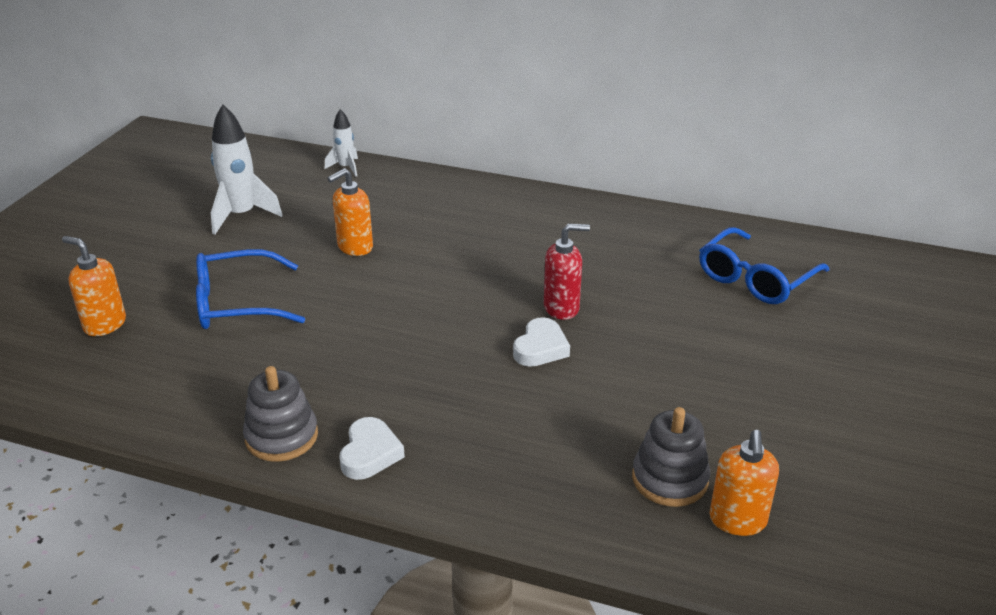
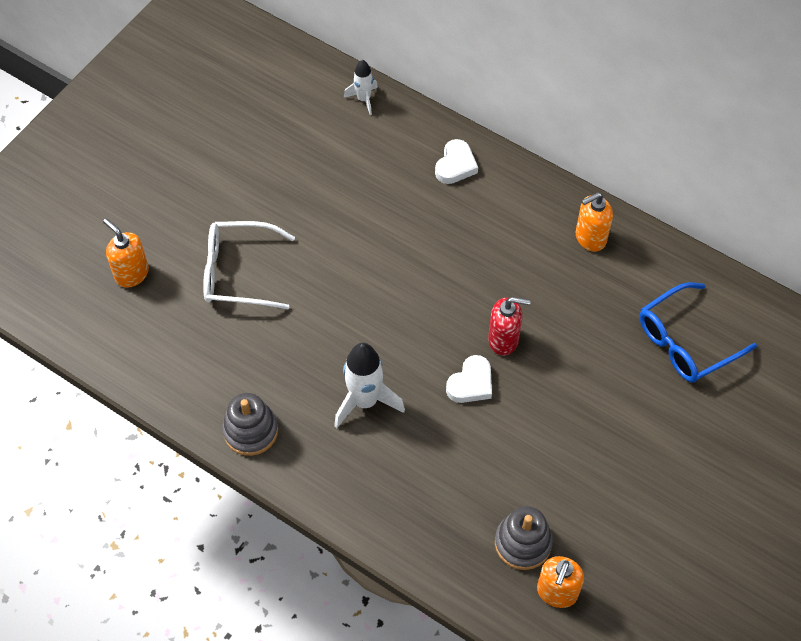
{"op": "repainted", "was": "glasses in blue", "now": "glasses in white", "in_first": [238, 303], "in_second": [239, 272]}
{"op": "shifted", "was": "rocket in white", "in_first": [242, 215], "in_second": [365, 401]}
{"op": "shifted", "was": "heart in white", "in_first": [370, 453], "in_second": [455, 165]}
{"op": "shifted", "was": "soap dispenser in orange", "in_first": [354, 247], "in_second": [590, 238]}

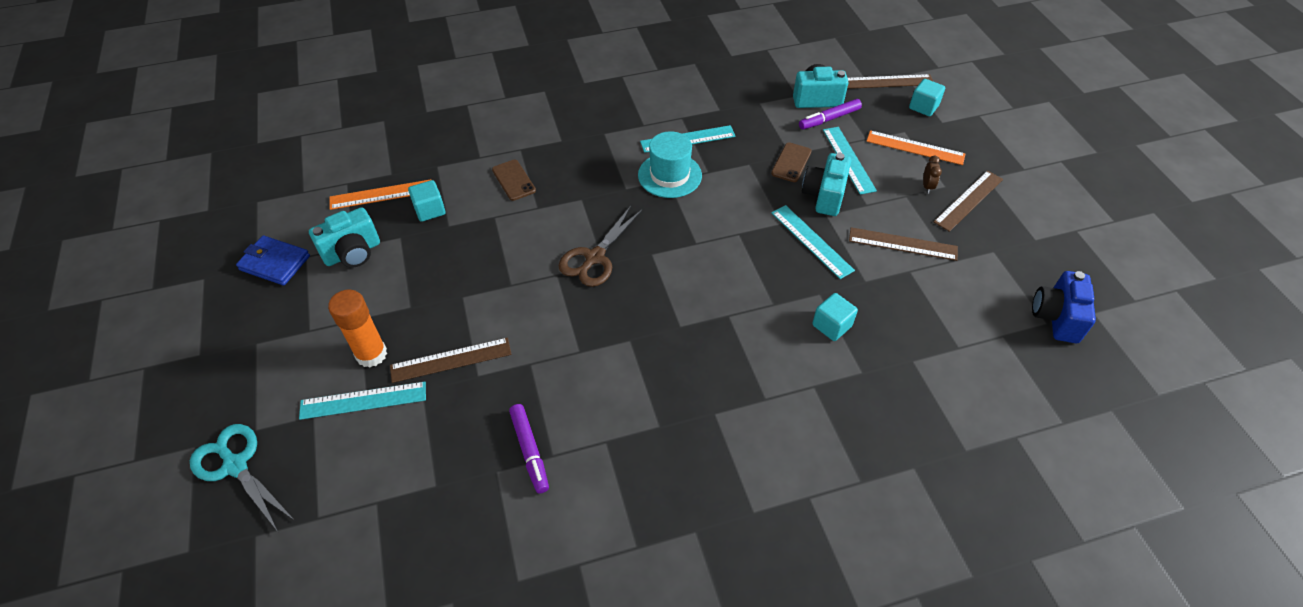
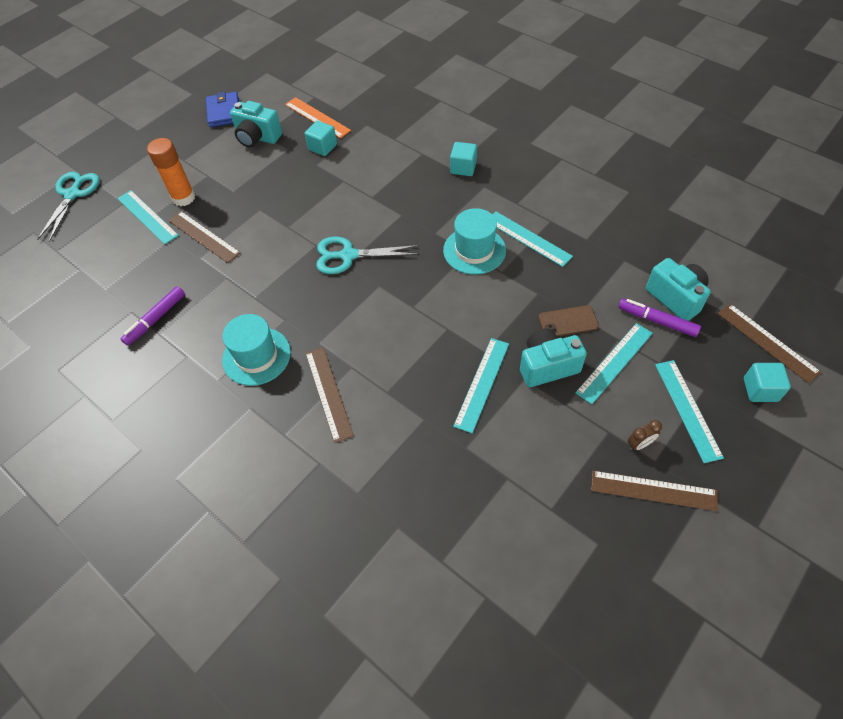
{"op": "new", "now": "hat in turquoise", "in_second": [256, 356]}
{"op": "shifted", "was": "ruler in brown", "in_first": [902, 244], "in_second": [328, 393]}
{"op": "repainted", "was": "scissors in brown", "now": "scissors in turquoise", "in_first": [594, 257], "in_second": [348, 255]}
{"op": "shifted", "was": "cube in turquoise", "in_first": [831, 326], "in_second": [463, 168]}
{"op": "repainted", "was": "ruler in orange", "now": "ruler in turquoise", "in_first": [915, 148], "in_second": [687, 409]}
{"op": "gone", "was": "phone in brown", "in_first": [514, 180]}
{"op": "gone", "was": "camera in blue", "in_first": [1056, 317]}

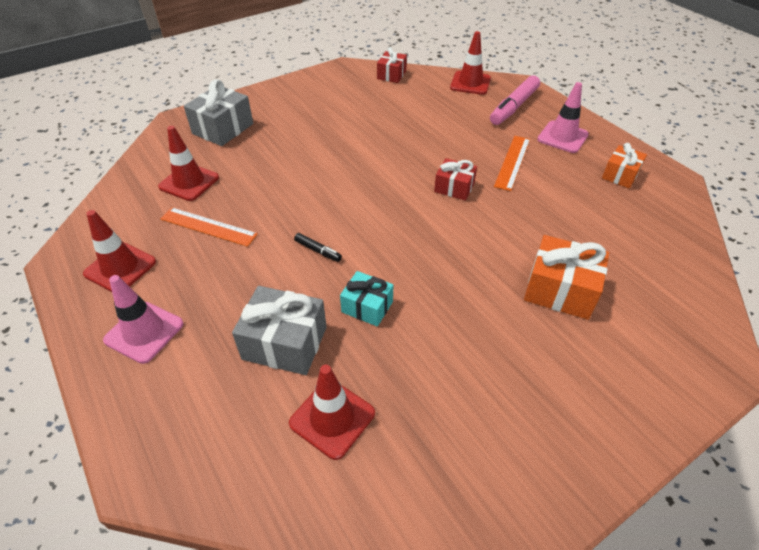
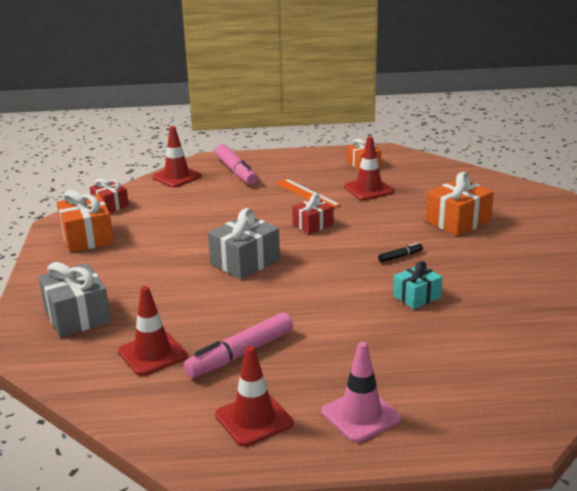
{"op": "new", "now": "gift in orange", "in_second": [87, 237]}
{"op": "swapped", "was": "ruler in orange", "now": "marker in pink", "in_first": [208, 226], "in_second": [241, 354]}
{"op": "shifted", "was": "gift in grey", "in_first": [285, 343], "in_second": [245, 262]}
{"op": "shifted", "was": "traffic cone in red", "in_first": [332, 418], "in_second": [368, 189]}
{"op": "shifted", "was": "marker in black", "in_first": [318, 250], "in_second": [400, 256]}
{"op": "gone", "was": "traffic cone in pink", "in_first": [562, 137]}

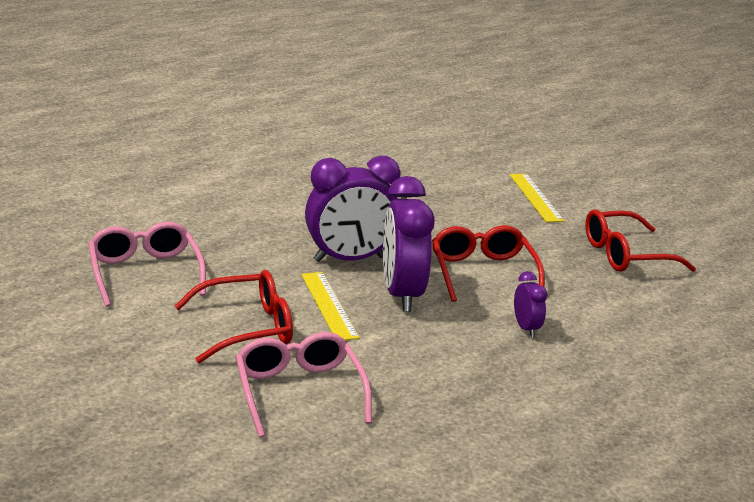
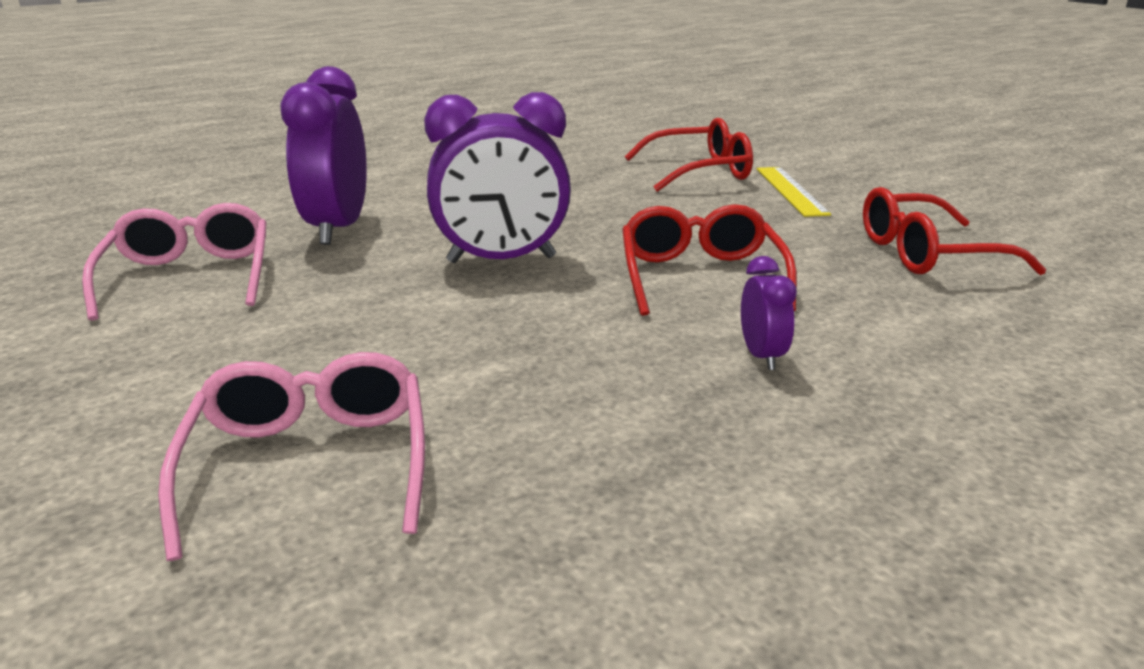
{"op": "shifted", "was": "clock in purple", "in_first": [401, 294], "in_second": [337, 228]}
{"op": "shifted", "was": "glasses in red", "in_first": [247, 328], "in_second": [699, 171]}
{"op": "gone", "was": "ruler in yellow", "in_first": [329, 305]}

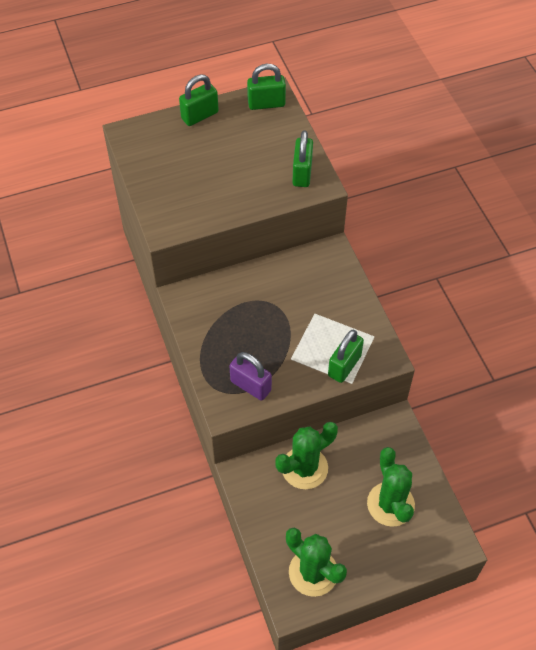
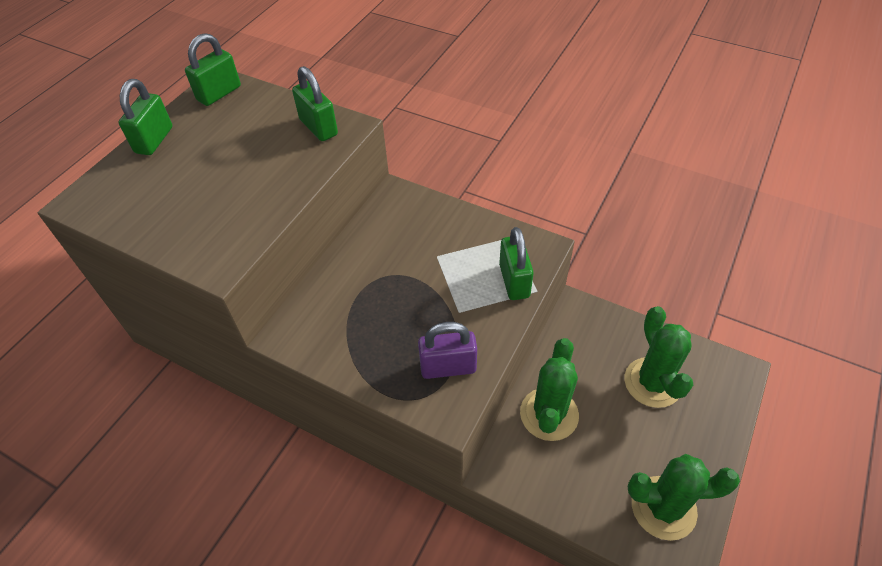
{"op": "rotated", "was": "cactus in green", "in_first": [390, 504], "in_second": [652, 382], "clockwise": 45}

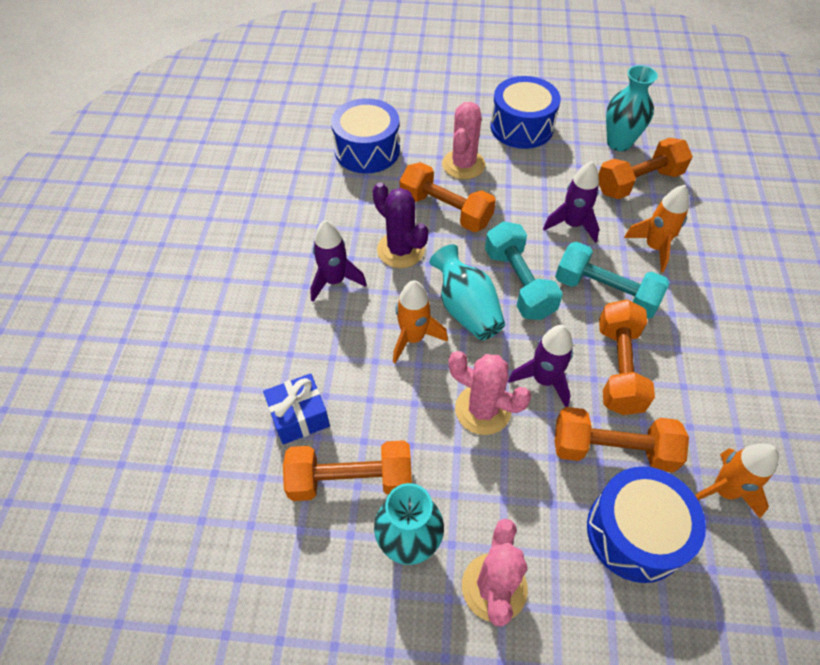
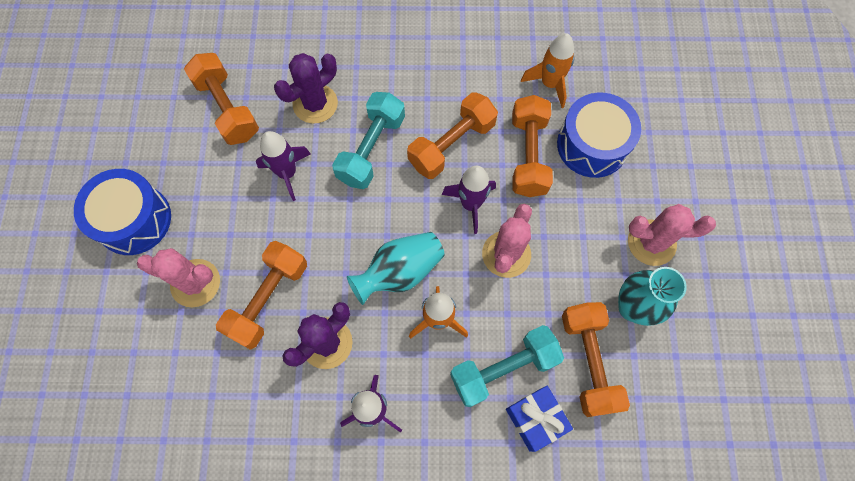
{"op": "swapped", "was": "rocket in orange", "now": "cactus in purple", "in_first": [654, 247], "in_second": [315, 104]}
{"op": "rotated", "was": "dumbbell in orange", "in_first": [618, 368], "in_second": [452, 145], "clockwise": -45}
{"op": "shifted", "was": "dumbbell in turquoise", "in_first": [518, 283], "in_second": [503, 368]}
{"op": "gone", "was": "drum in blue", "in_first": [367, 150]}
{"op": "gone", "was": "vase in turquoise", "in_first": [619, 143]}

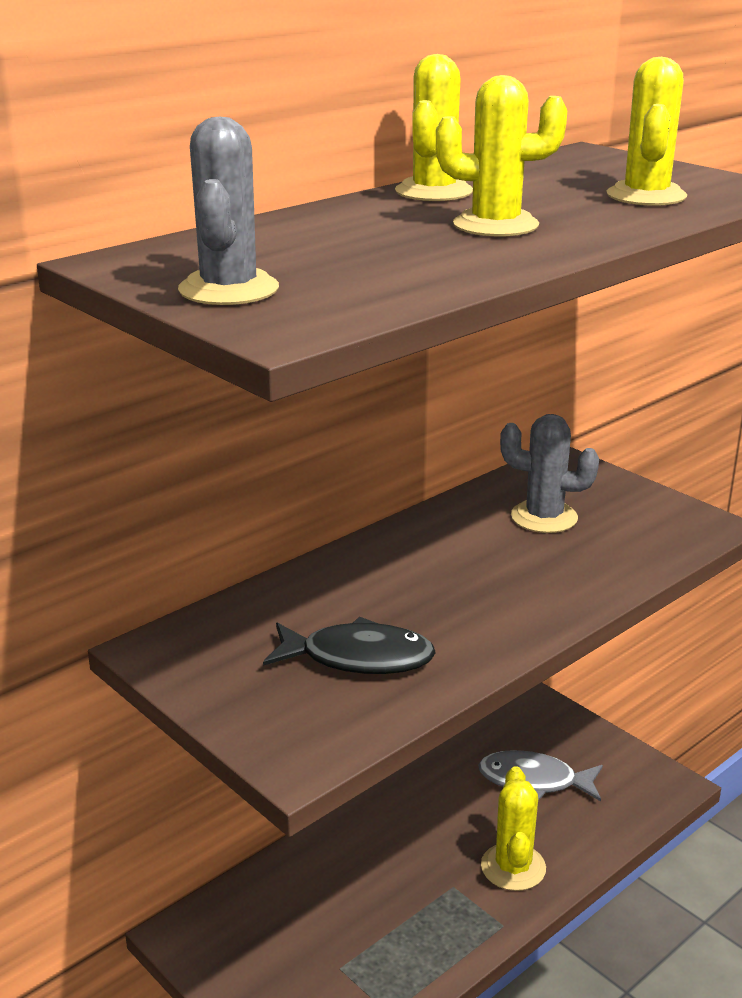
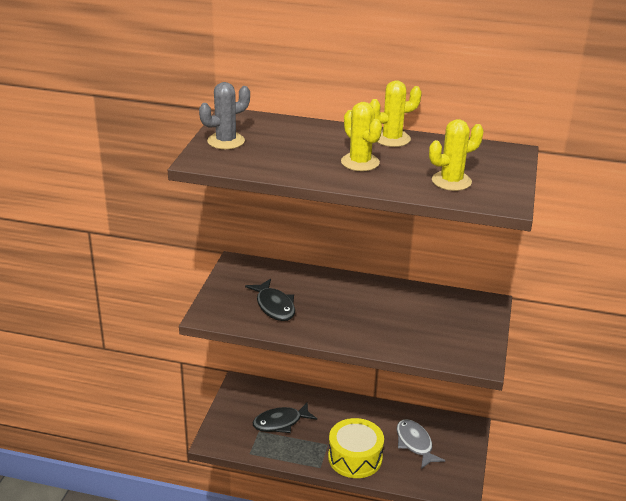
{"op": "new", "now": "fish in black", "in_second": [281, 422]}
{"op": "swapped", "was": "cactus in yellow", "now": "drum in yellow", "in_first": [513, 867], "in_second": [355, 457]}
{"op": "gone", "was": "cactus in grey", "in_first": [544, 517]}

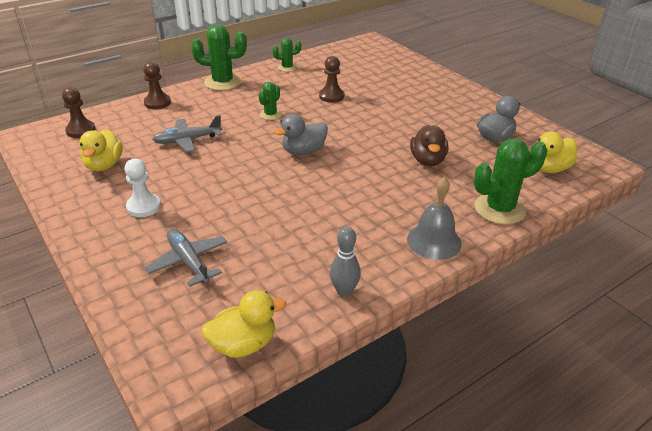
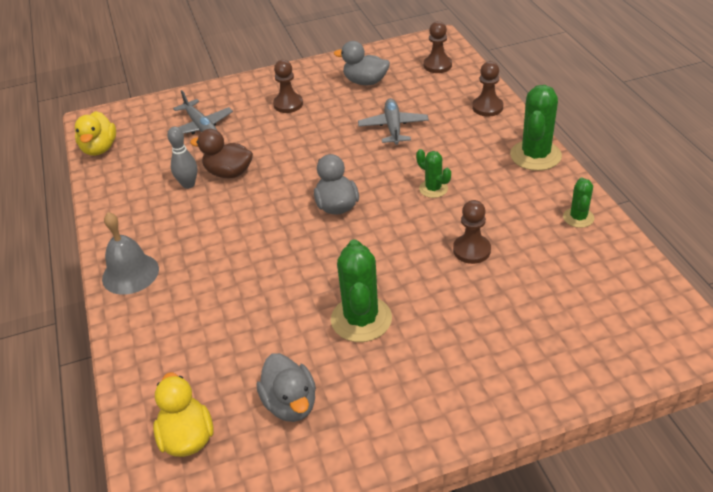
{"op": "rotated", "was": "plane in grey", "in_first": [188, 262], "in_second": [201, 127], "clockwise": 75}
{"op": "shifted", "was": "bowling pin in grey", "in_first": [344, 291], "in_second": [188, 184]}
{"op": "shifted", "was": "duck in brown", "in_first": [427, 160], "in_second": [228, 173]}
{"op": "repainted", "was": "pawn in white", "now": "pawn in brown", "in_first": [143, 206], "in_second": [288, 104]}
{"op": "shifted", "was": "cactus in green", "in_first": [499, 209], "in_second": [361, 319]}
{"op": "repainted", "was": "duck in yellow", "now": "duck in grey", "in_first": [104, 165], "in_second": [365, 82]}

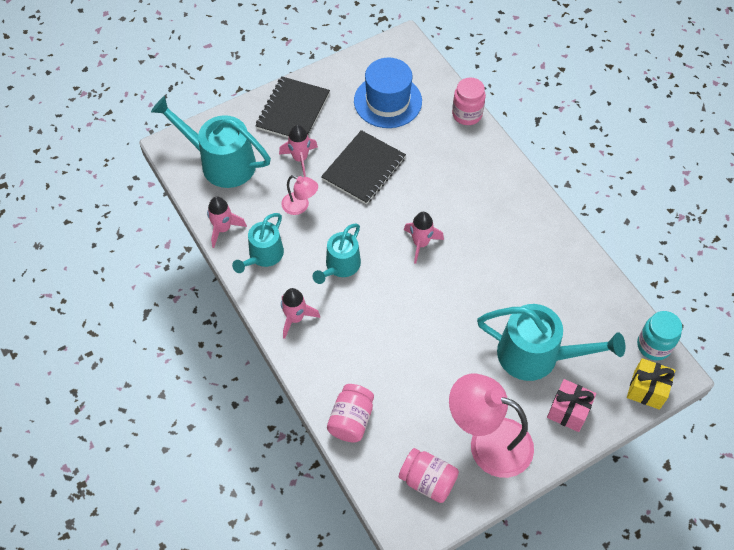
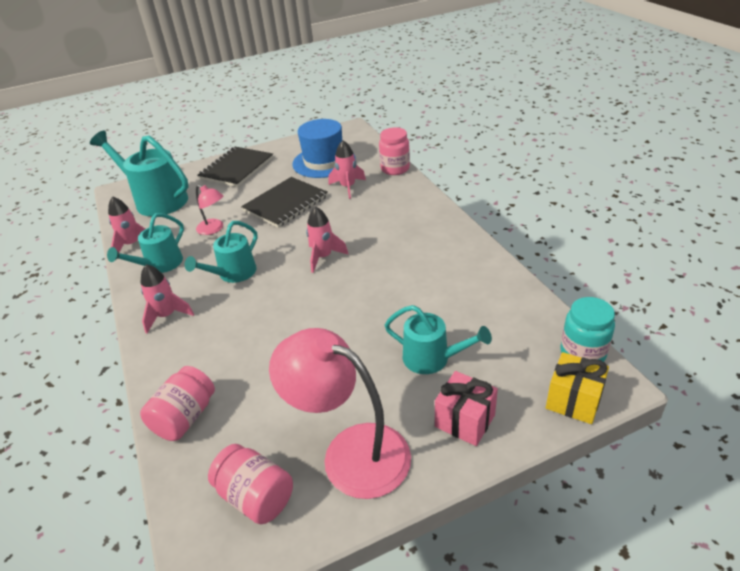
{"op": "shifted", "was": "rocket in pink", "in_first": [300, 159], "in_second": [348, 187]}
{"op": "scaled", "was": "watering can in turquoise", "in_first": [537, 355], "in_second": [432, 358], "ratio": 0.61}

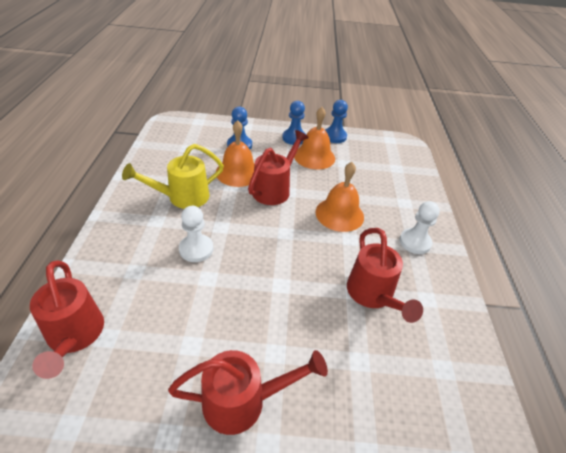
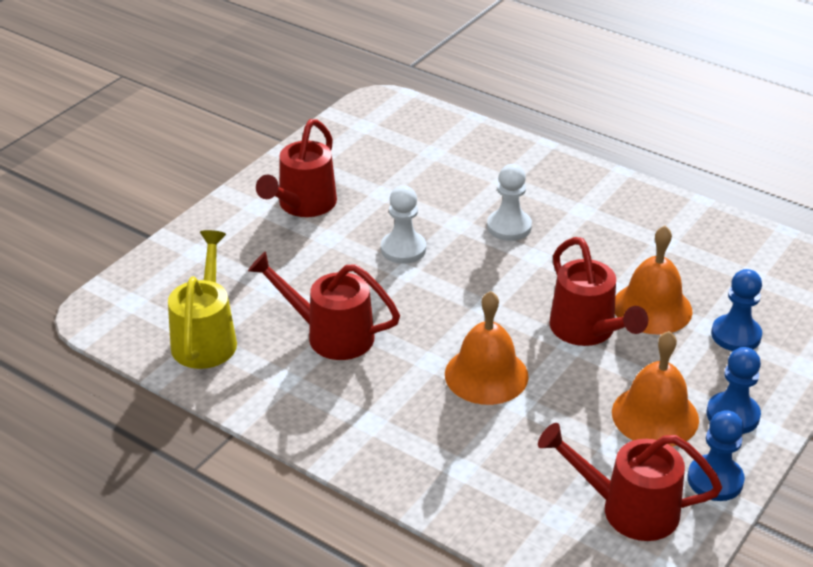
{"op": "shifted", "was": "watering can in yellow", "in_first": [182, 197], "in_second": [206, 338]}
{"op": "shifted", "was": "pawn in white", "in_first": [415, 242], "in_second": [403, 249]}
{"op": "shifted", "was": "watering can in red", "in_first": [74, 336], "in_second": [628, 509]}

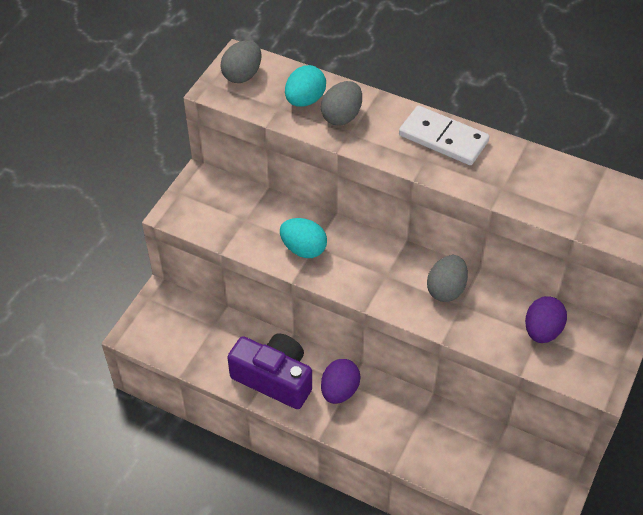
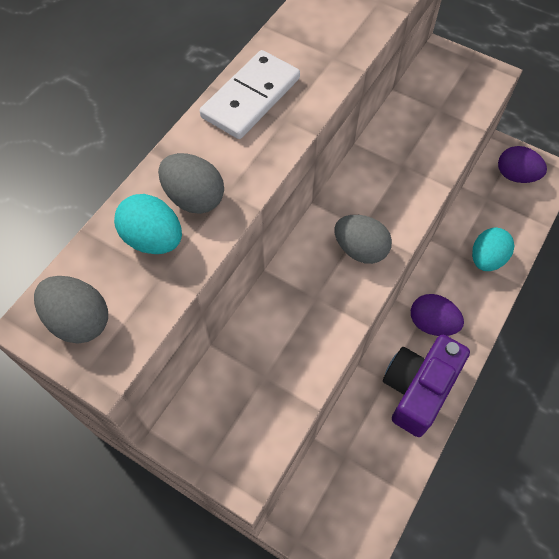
{"op": "shifted", "was": "egg in grey", "in_first": [446, 289], "in_second": [360, 250]}
{"op": "shifted", "was": "egg in turquoise", "in_first": [303, 249], "in_second": [486, 259]}
{"op": "shifted", "was": "egg in purple", "in_first": [542, 331], "in_second": [515, 176]}

